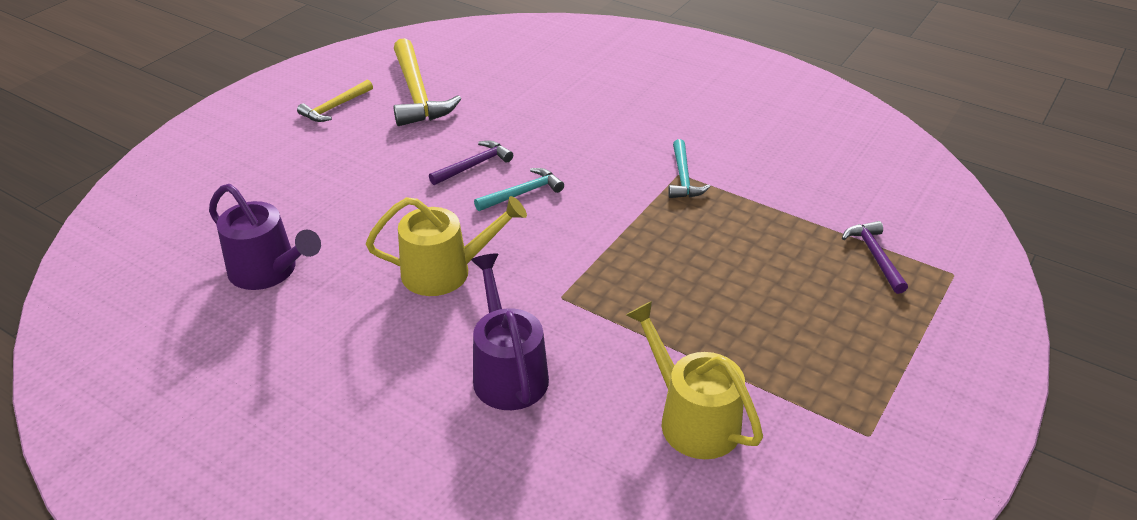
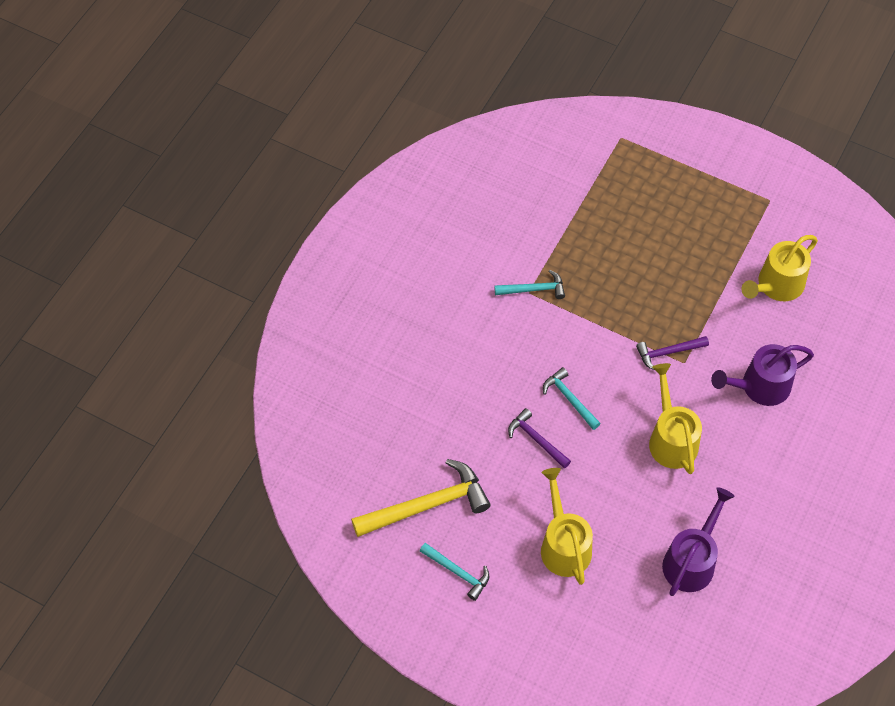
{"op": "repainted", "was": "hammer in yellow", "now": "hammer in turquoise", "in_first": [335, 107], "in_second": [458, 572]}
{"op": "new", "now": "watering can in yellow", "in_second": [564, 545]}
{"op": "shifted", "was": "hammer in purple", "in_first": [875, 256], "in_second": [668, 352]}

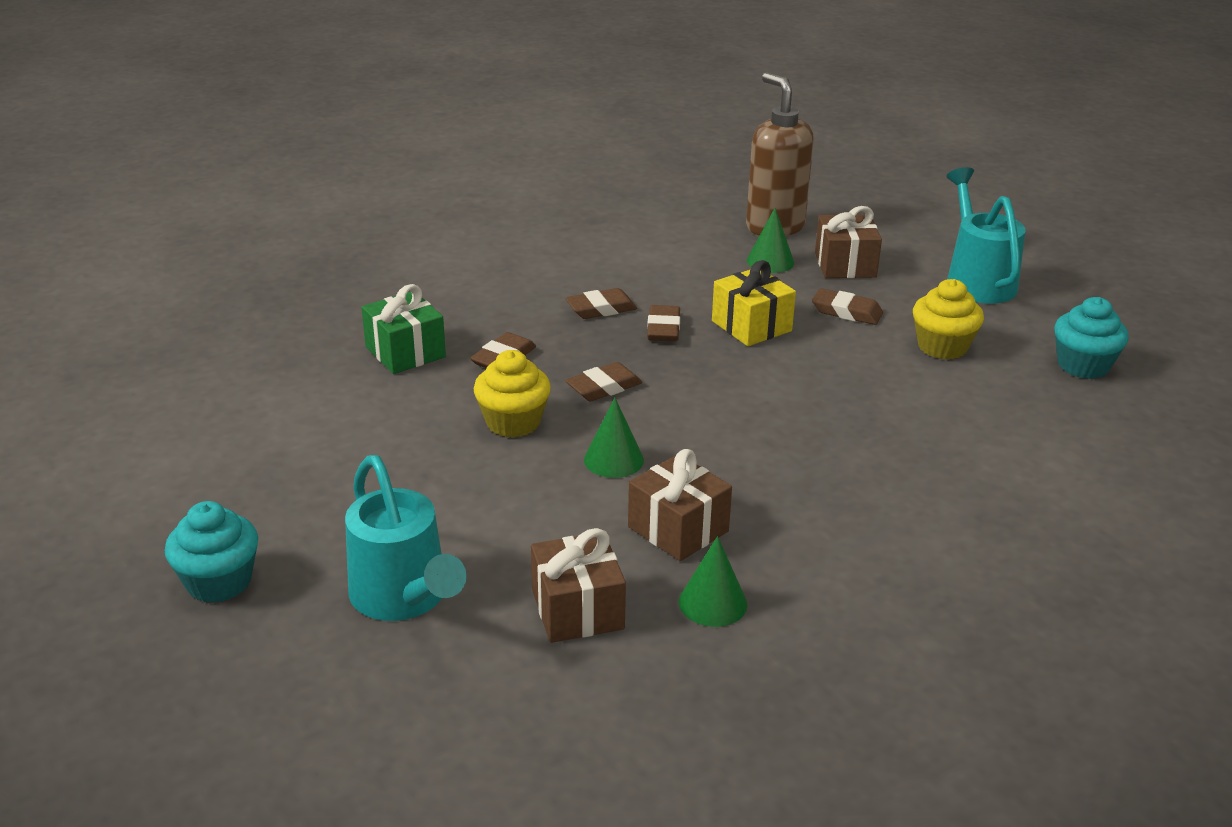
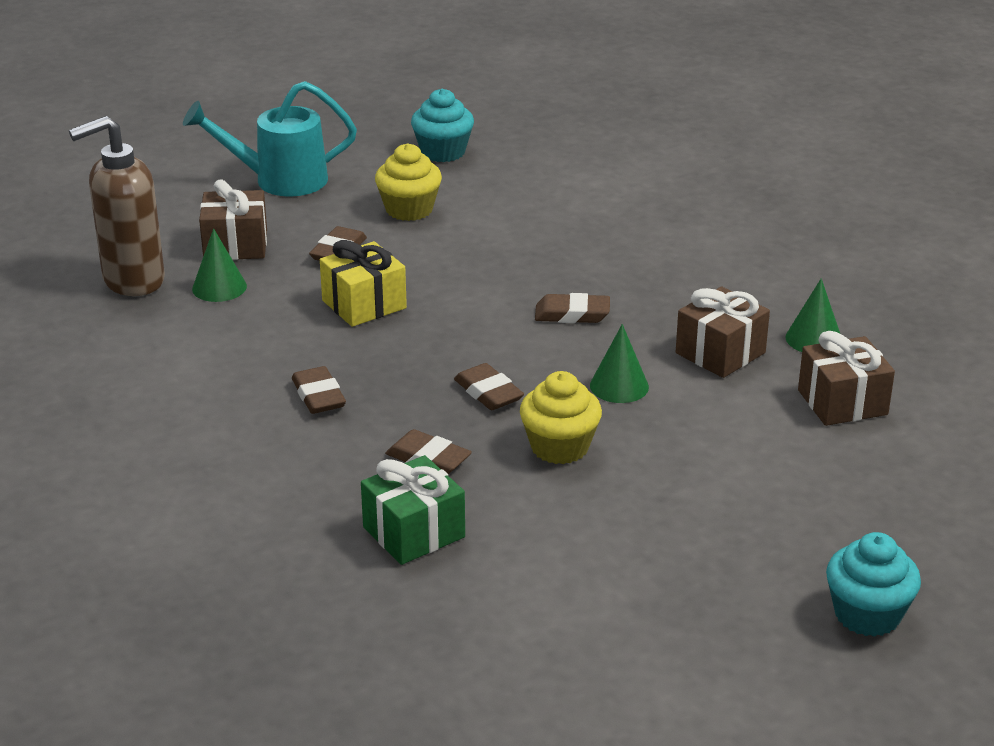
{"op": "shifted", "was": "eraser in brown", "in_first": [663, 329], "in_second": [572, 314]}
{"op": "gone", "was": "watering can in turquoise", "in_first": [404, 598]}

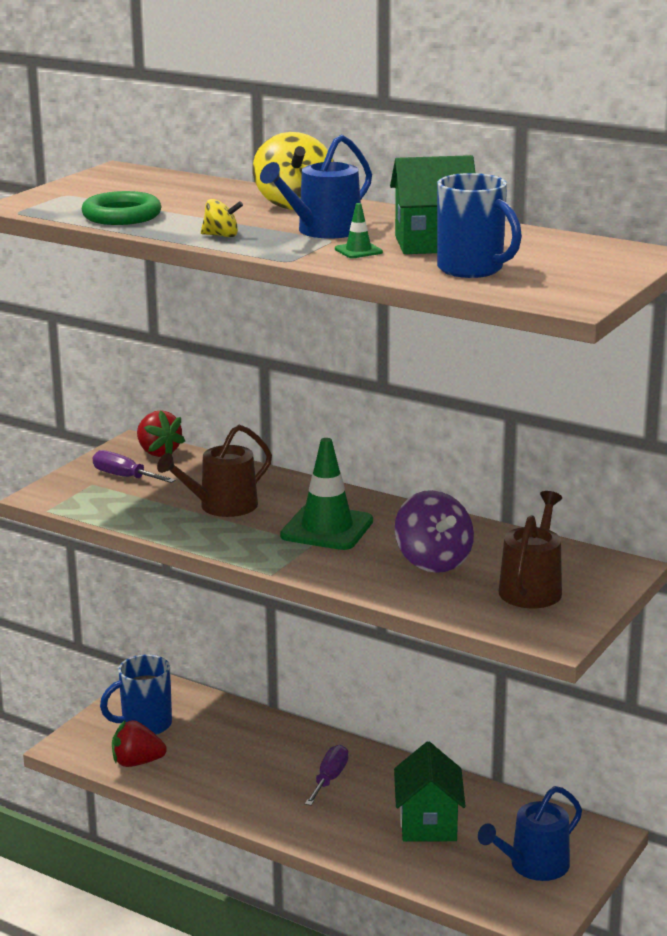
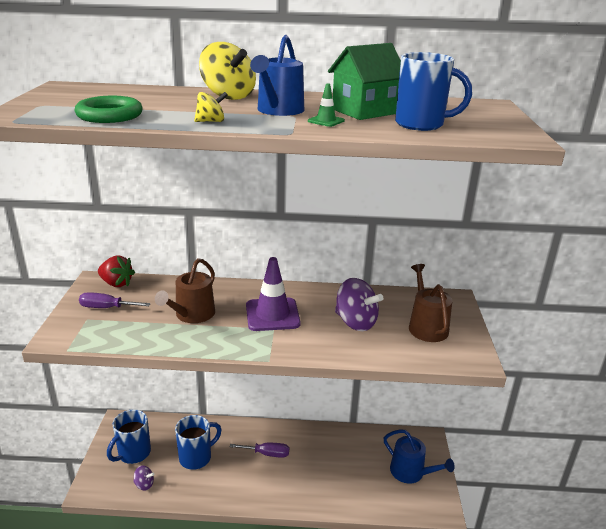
{"op": "swapped", "was": "strawberry in red", "now": "spinning top in purple", "in_first": [137, 762], "in_second": [144, 484]}
{"op": "new", "now": "mug in blue", "in_second": [196, 457]}
{"op": "rotated", "was": "screwdriver in purple", "in_first": [329, 779], "in_second": [267, 454], "clockwise": 105}
{"op": "repainted", "was": "traffic cone in green", "now": "traffic cone in purple", "in_first": [327, 528], "in_second": [272, 315]}
{"op": "rotated", "was": "watering can in blue", "in_first": [533, 865], "in_second": [411, 472], "clockwise": -75}
{"op": "gone", "was": "house in green", "in_first": [428, 823]}

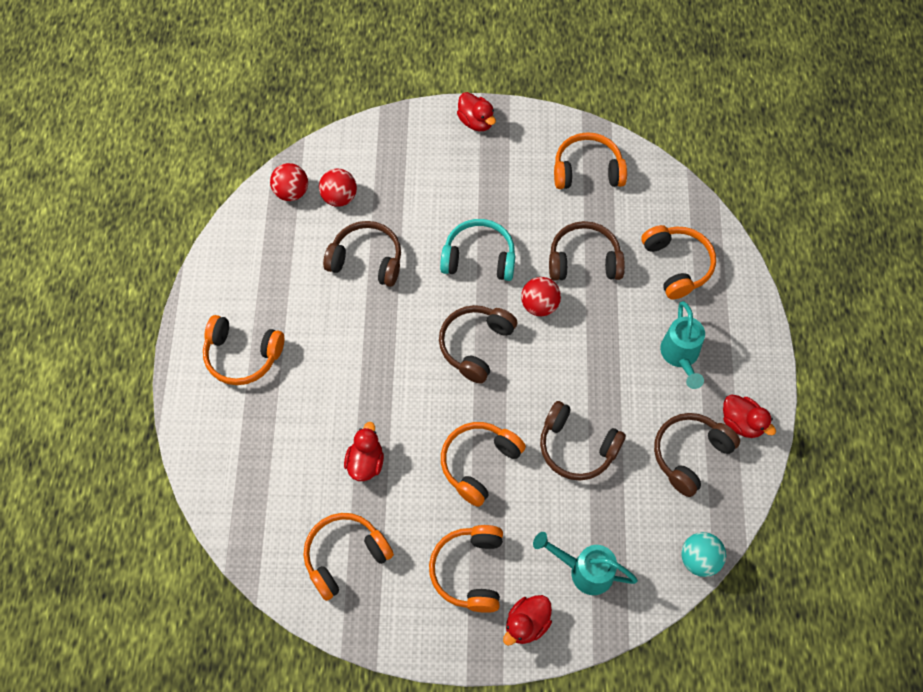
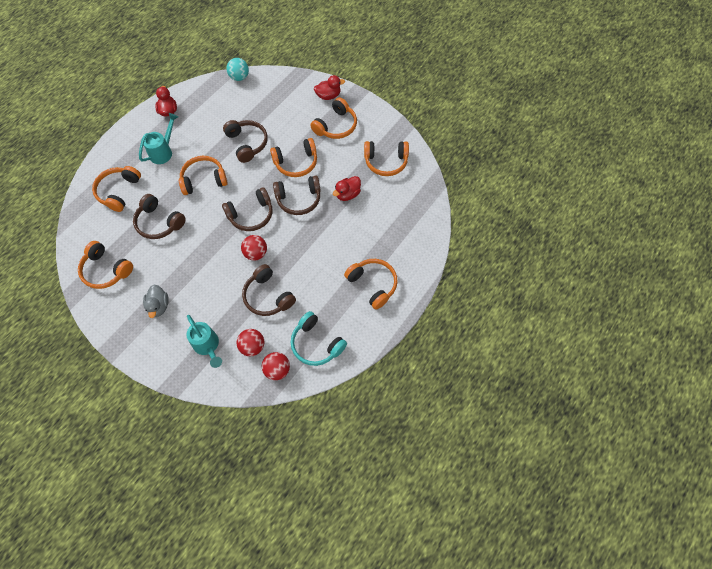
{"op": "new", "now": "duck in grey", "in_second": [159, 306]}
{"op": "new", "now": "headphones in orange", "in_second": [204, 180]}
{"op": "shifted", "was": "watering can in turquoise", "in_first": [584, 570], "in_second": [208, 346]}
{"op": "shifted", "was": "ball in red", "in_first": [539, 305], "in_second": [256, 253]}
{"op": "shifted", "was": "headphones in brown", "in_first": [689, 454], "in_second": [298, 199]}
{"op": "shifted", "was": "headphones in turquoise", "in_first": [479, 257], "in_second": [316, 344]}
{"op": "gone", "was": "duck in red", "in_first": [476, 121]}

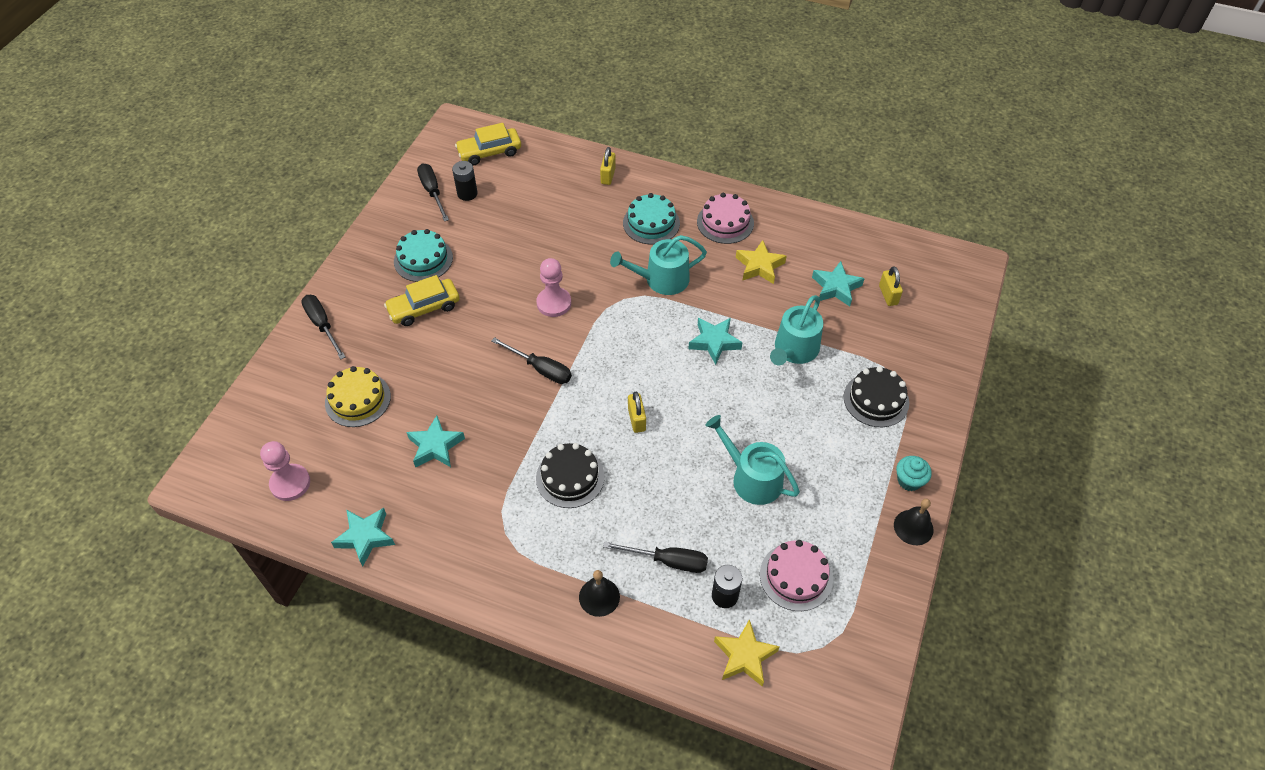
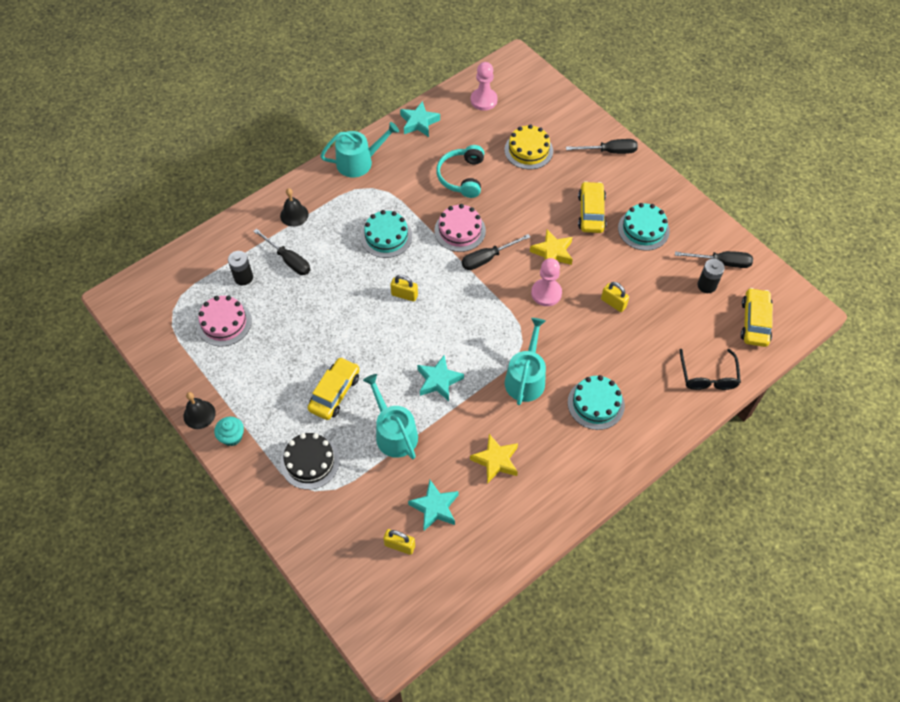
{"op": "rotated", "was": "screwdriver in black", "in_first": [668, 561], "in_second": [288, 260], "clockwise": -90}
{"op": "new", "now": "car in yellow", "in_second": [335, 393]}
{"op": "shifted", "was": "watering can in turquoise", "in_first": [751, 478], "in_second": [359, 162]}
{"op": "repainted", "was": "cake in black", "now": "cake in turquoise", "in_first": [570, 477], "in_second": [386, 236]}
{"op": "shifted", "was": "cake in pink", "in_first": [725, 222], "in_second": [460, 230]}
{"op": "swapped", "was": "star in turquoise", "now": "headphones in turquoise", "in_first": [435, 446], "in_second": [462, 177]}
{"op": "shifted", "was": "star in yellow", "in_first": [745, 656], "in_second": [552, 252]}
{"op": "shifted", "was": "padlock in yellow", "in_first": [608, 176], "in_second": [613, 303]}
{"op": "new", "now": "glasses in black", "in_second": [708, 376]}

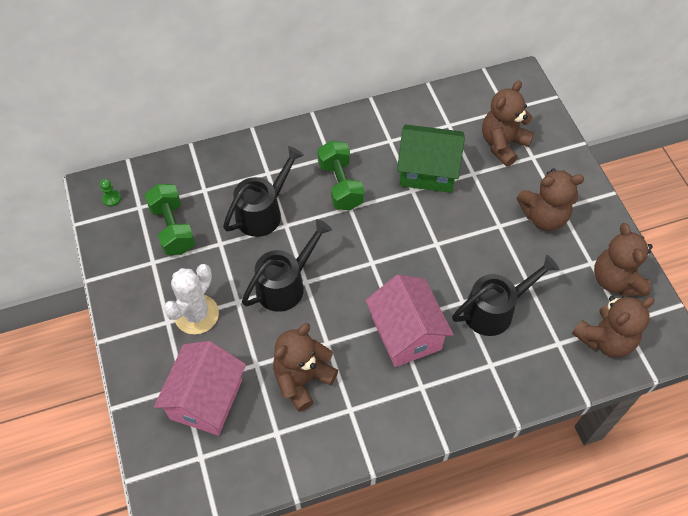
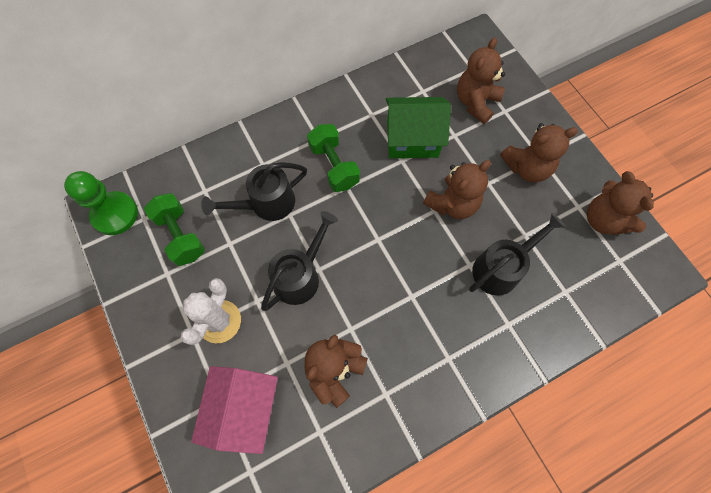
{"op": "scaled", "was": "pawn in green", "in_first": [111, 198], "in_second": [115, 214], "ratio": 2.49}
{"op": "rotated", "was": "watering can in black", "in_first": [263, 211], "in_second": [266, 204], "clockwise": -150}
{"op": "shifted", "was": "teddy bear in brown", "in_first": [605, 339], "in_second": [452, 204]}
{"op": "gone", "was": "house in pink", "in_first": [406, 333]}

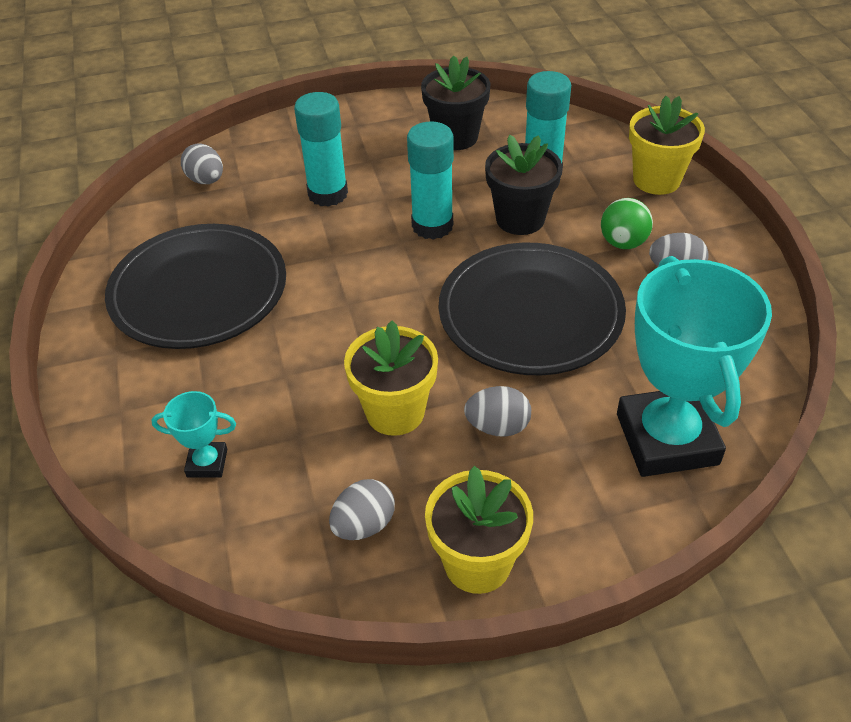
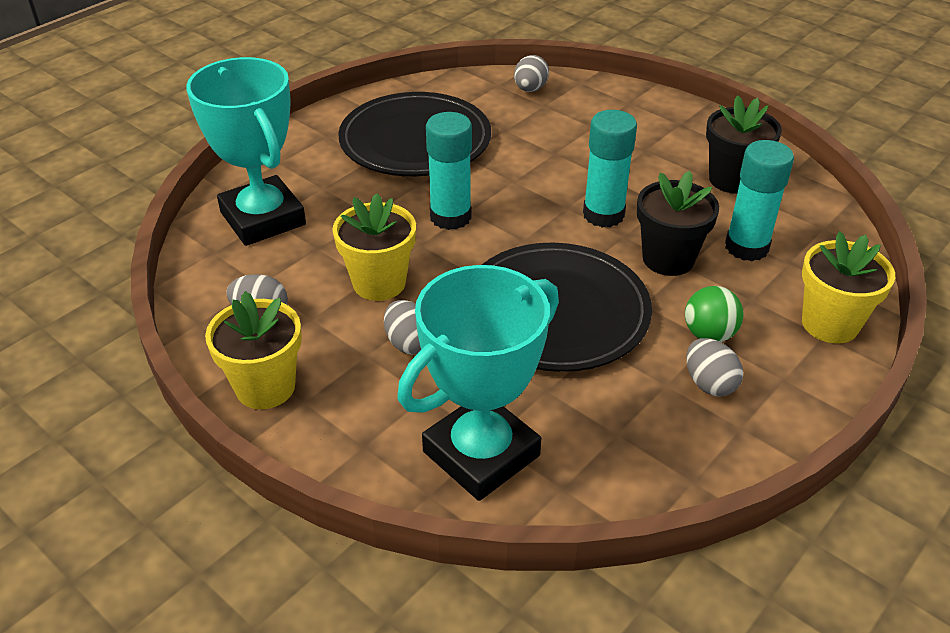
{"op": "scaled", "was": "trophy in turquoise", "in_first": [207, 463], "in_second": [263, 218], "ratio": 2.3}
{"op": "shifted", "was": "glue stick in turquoise", "in_first": [328, 194], "in_second": [450, 217]}

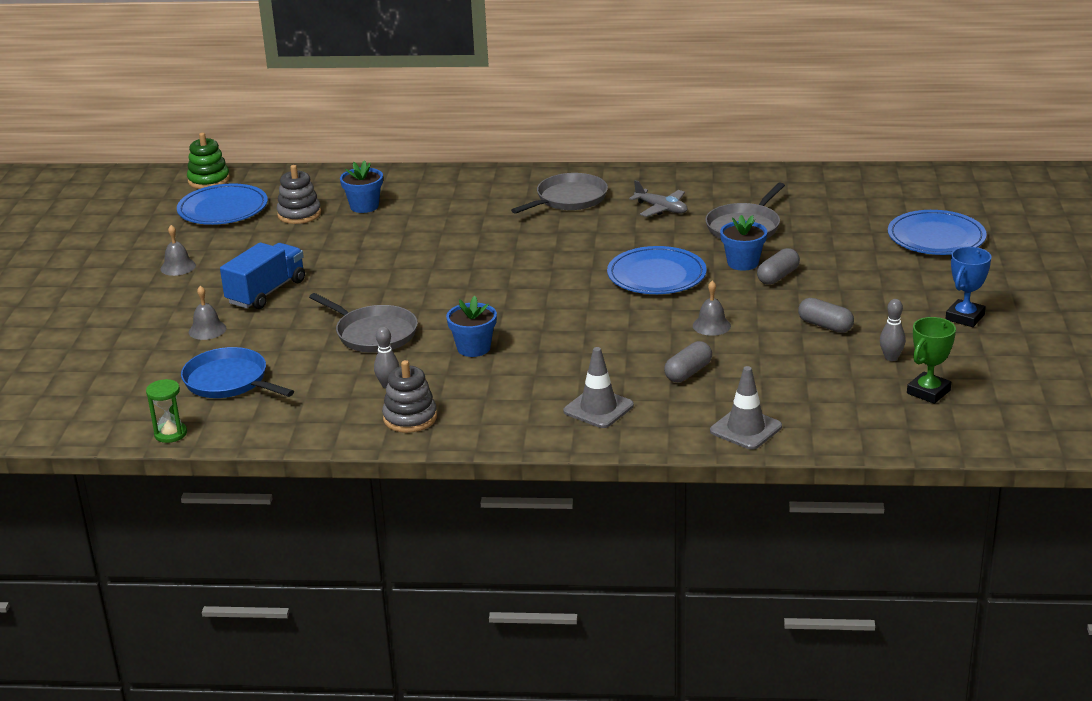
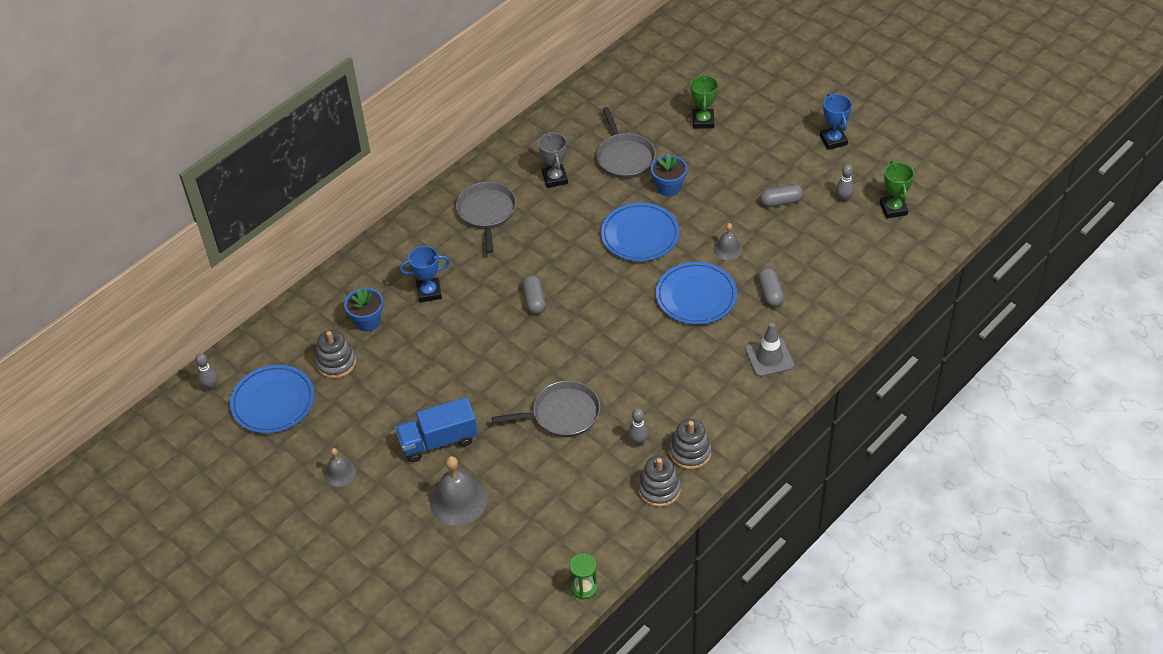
{"op": "swapped", "was": "stacking toy in green", "now": "bowling pin in grey", "in_first": [209, 180], "in_second": [211, 386]}
{"op": "rotated", "was": "truck in blue", "in_first": [266, 292], "in_second": [438, 441], "clockwise": -90}
{"op": "new", "now": "trophy in blue", "in_second": [429, 292]}
{"op": "scaled", "was": "bell in grey", "in_first": [207, 330], "in_second": [458, 501], "ratio": 1.77}
{"op": "shifted", "was": "capsule in grey", "in_first": [778, 276], "in_second": [534, 300]}
{"op": "swapped", "was": "plane in grey", "now": "trophy in grey", "in_first": [661, 209], "in_second": [555, 178]}
{"op": "new", "now": "stacking toy in grey", "in_second": [659, 489]}
{"op": "shifted", "was": "plate in blue", "in_first": [936, 237], "in_second": [696, 296]}
{"op": "new", "now": "trophy in green", "in_second": [703, 121]}
{"op": "gone", "was": "pan in blue", "in_first": [229, 381]}
{"op": "gone", "was": "flower pot in blue", "in_first": [473, 348]}
{"op": "gone", "was": "traffic cone in grey", "in_first": [746, 429]}

